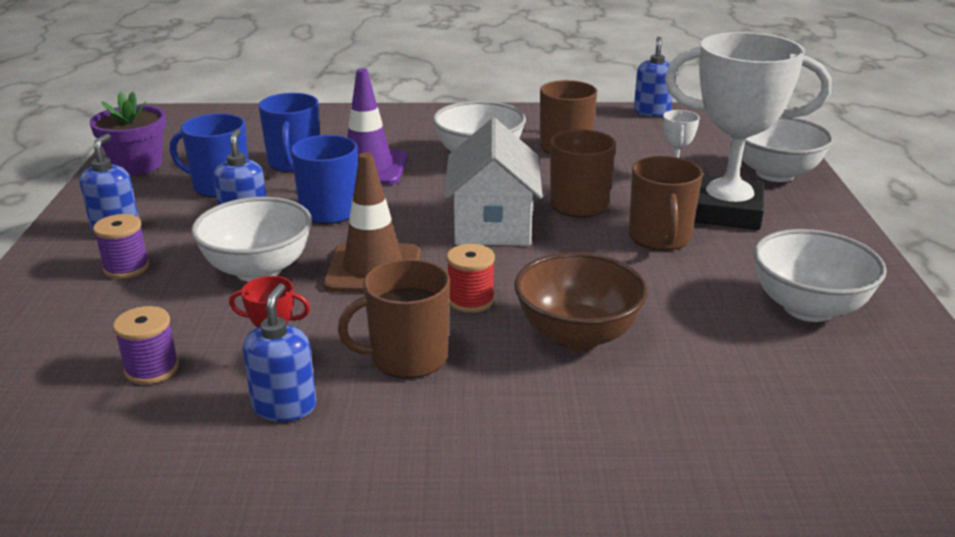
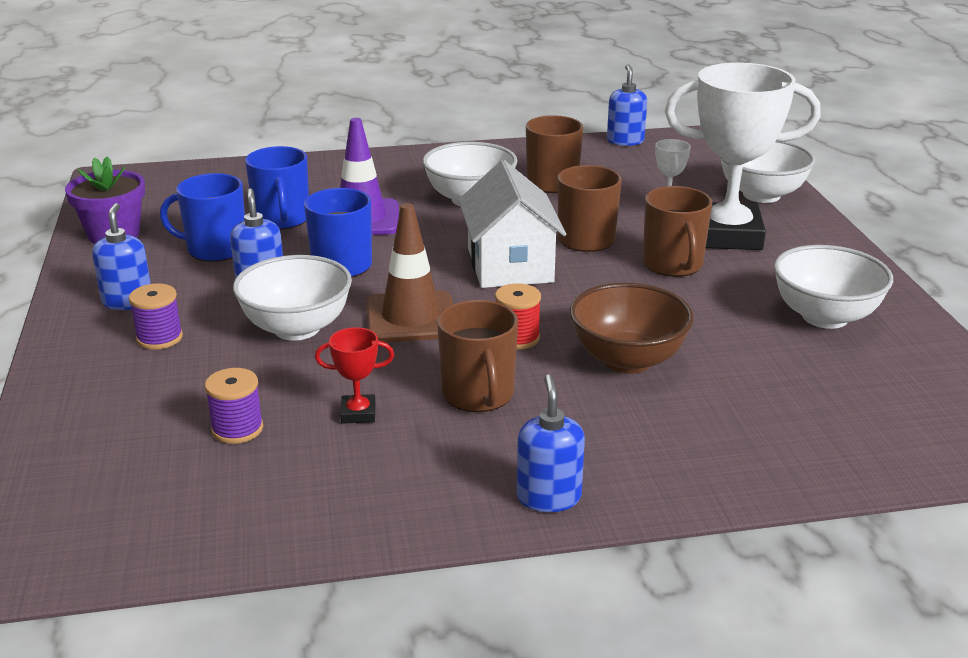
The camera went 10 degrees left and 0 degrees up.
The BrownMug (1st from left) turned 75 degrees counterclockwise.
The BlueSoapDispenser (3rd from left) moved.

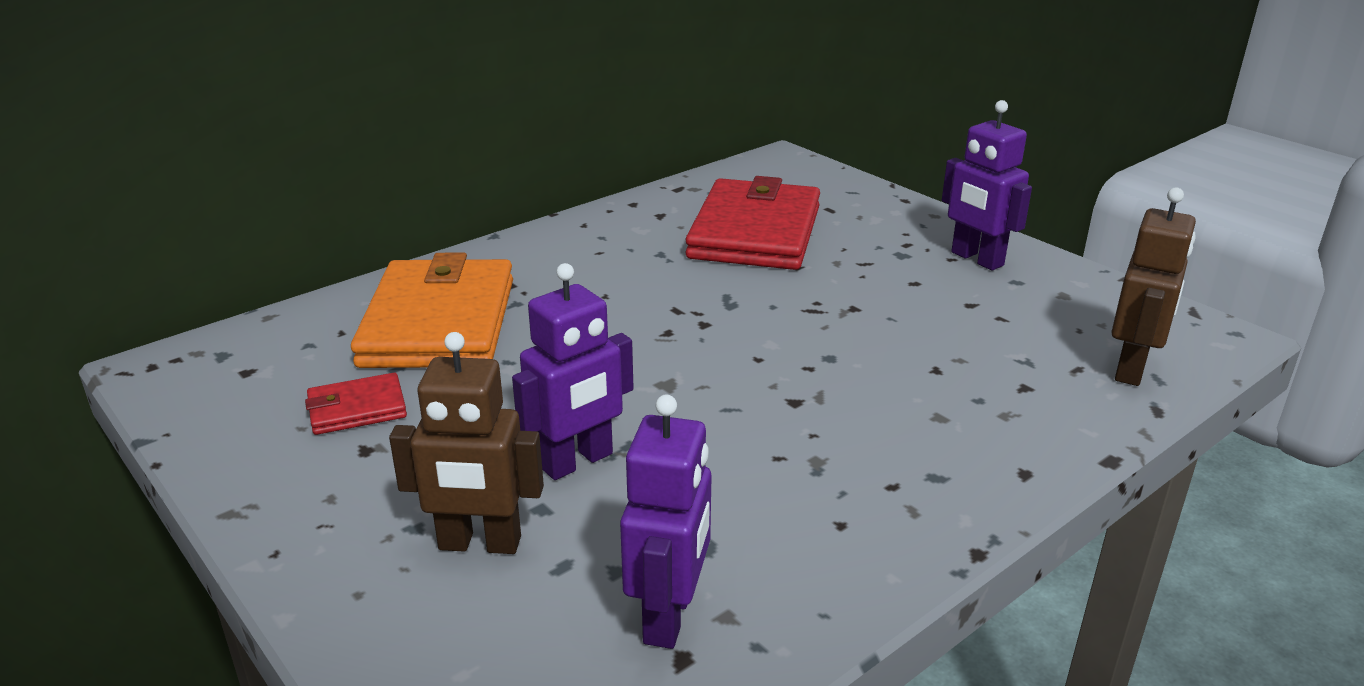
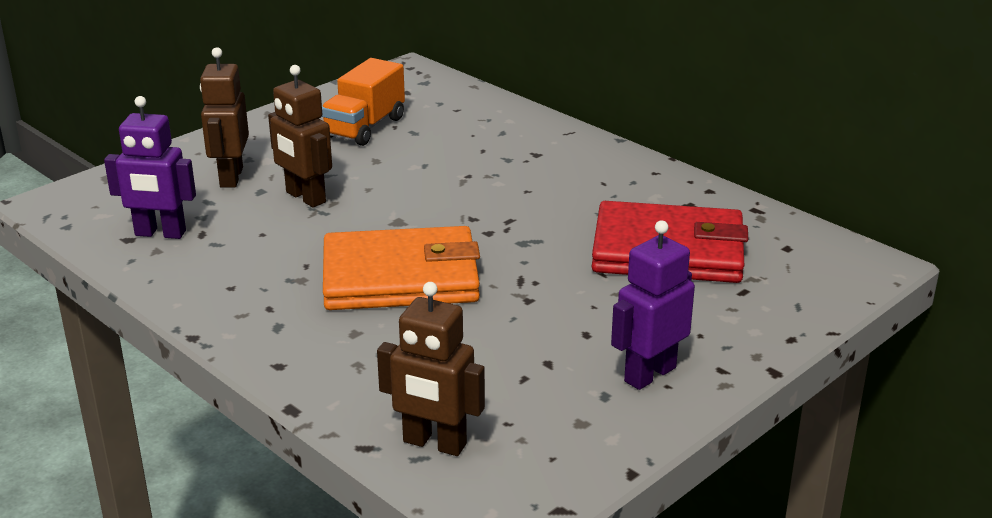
The camera went 85 degrees right and 0 degrees up.
The PurpleRobot (1st from left) became the BrownRobot (2nd from left).
The RedWallet (1st from left) was replaced by the OrangeTruck.
The OrangeWallet moved.

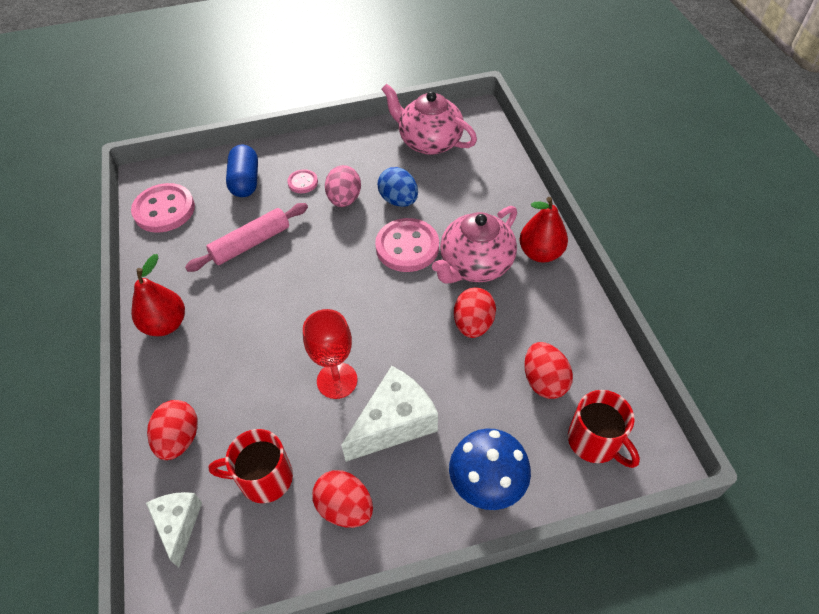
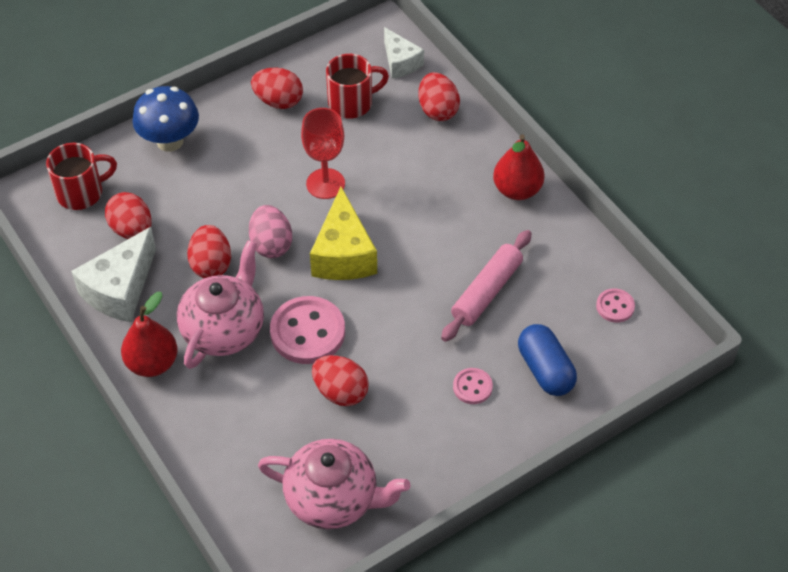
The camera went 160 degrees right and 0 degrees up.
The RedMug (2nd from left in the first image) turned 120 degrees clockwise.
The WhiteCheese (2nd from left in the first image) moved.
The PinkEgg moved.
The YellowCheese appeared.
The BlueEgg became the RedEgg (4th from left).
The PinkButton (1st from left in the first image) changed to 0.51 times the size.

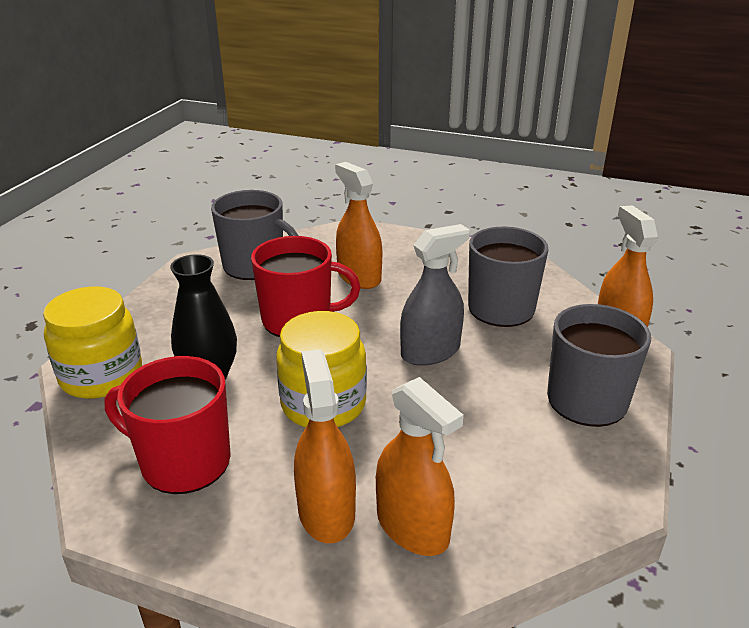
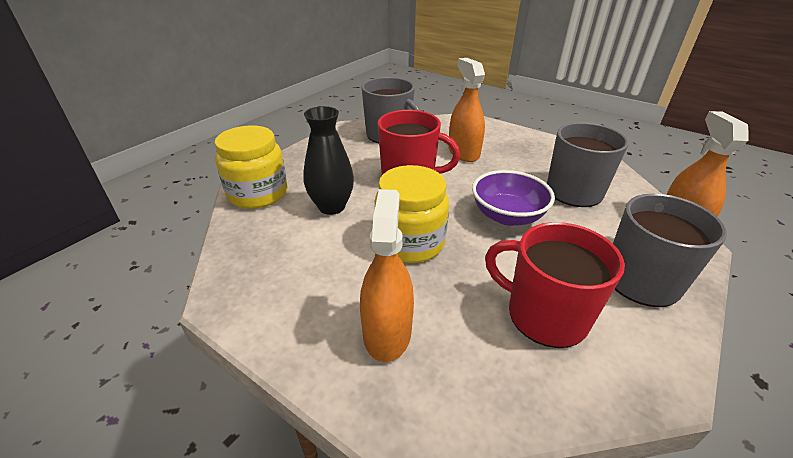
The camera went 15 degrees right and 5 degrees up.
The GreySprayBottle was replaced by the PurpleBowl.
The RedMug (1st from left in the first image) moved.
The OrangeSprayBottle (3rd from left) disappeared.

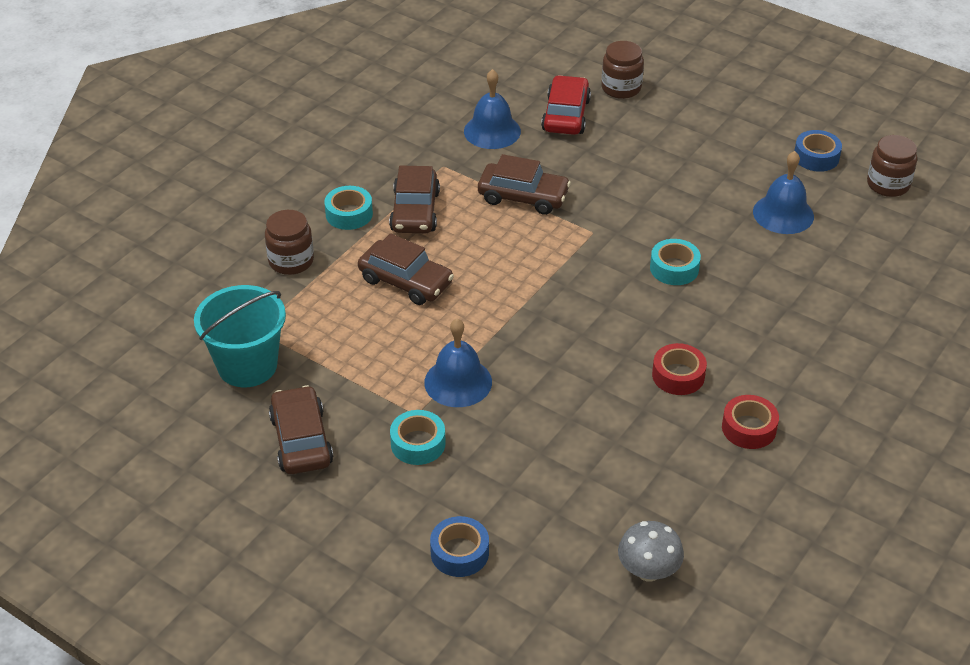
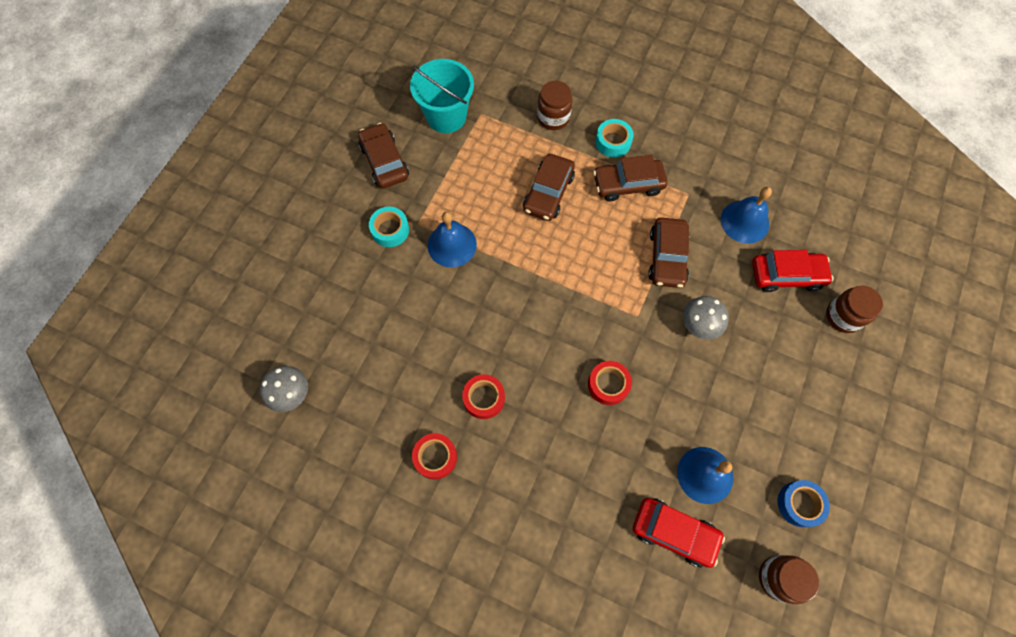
The camera went 80 degrees right and 25 degrees up.
The BrownCar (1st from left) turned 90 degrees counterclockwise.
The TurquoiseTape (3rd from left) became the RedTape (3rd from left).
The RedCar (1st from left) appeared.
The GreyMushroom (2nd from left) appeared.
The BlueTape (1st from left) disappeared.

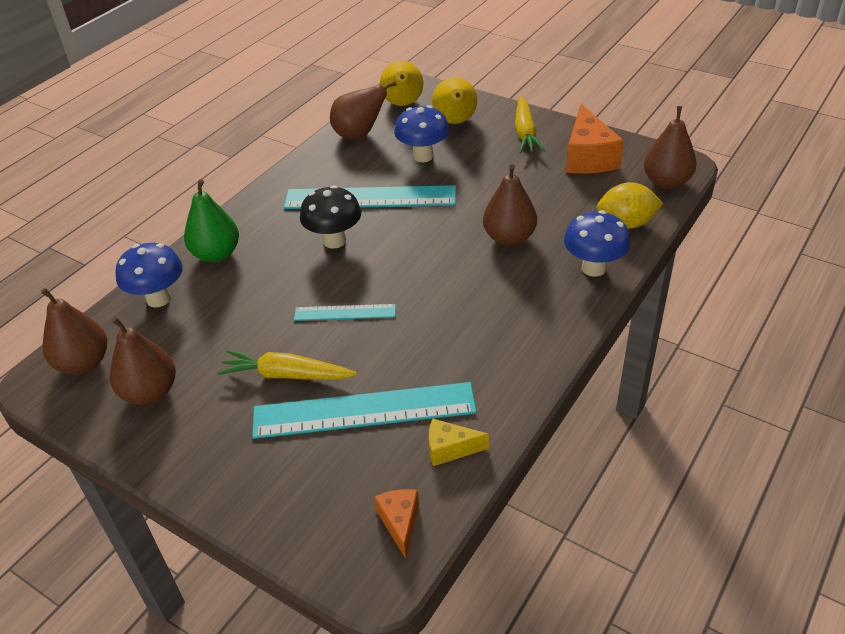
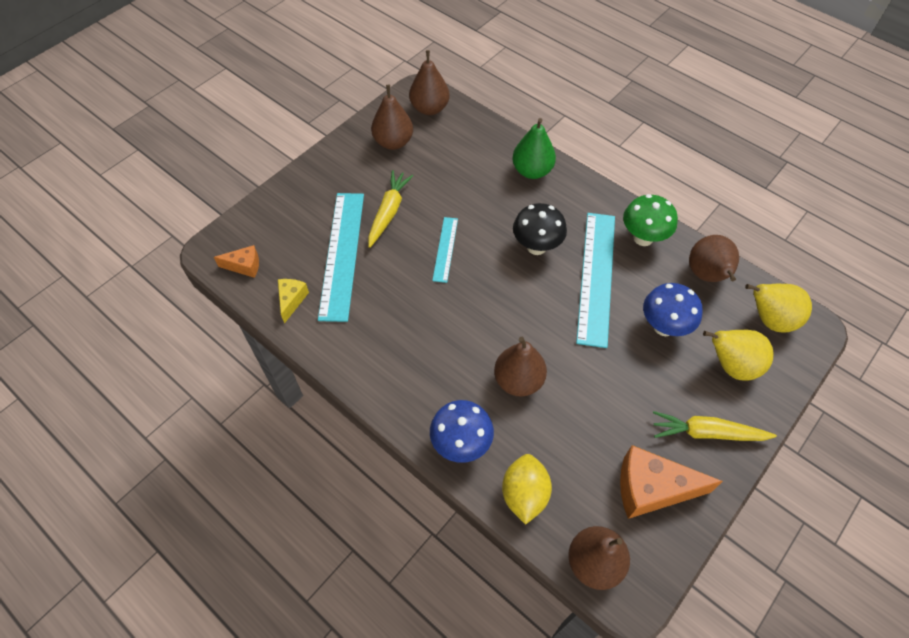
The camera went 95 degrees right and 15 degrees up.
The GreenMushroom appeared.
The BlueMushroom (1st from left) disappeared.

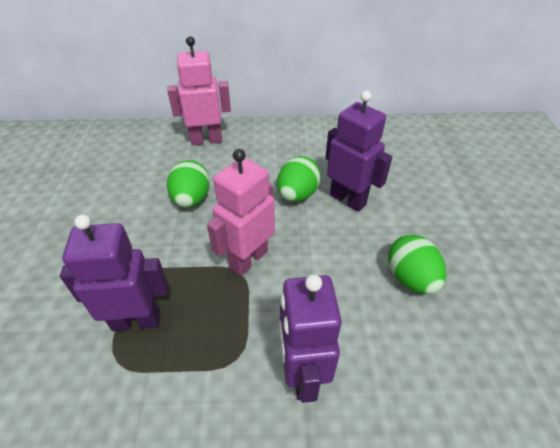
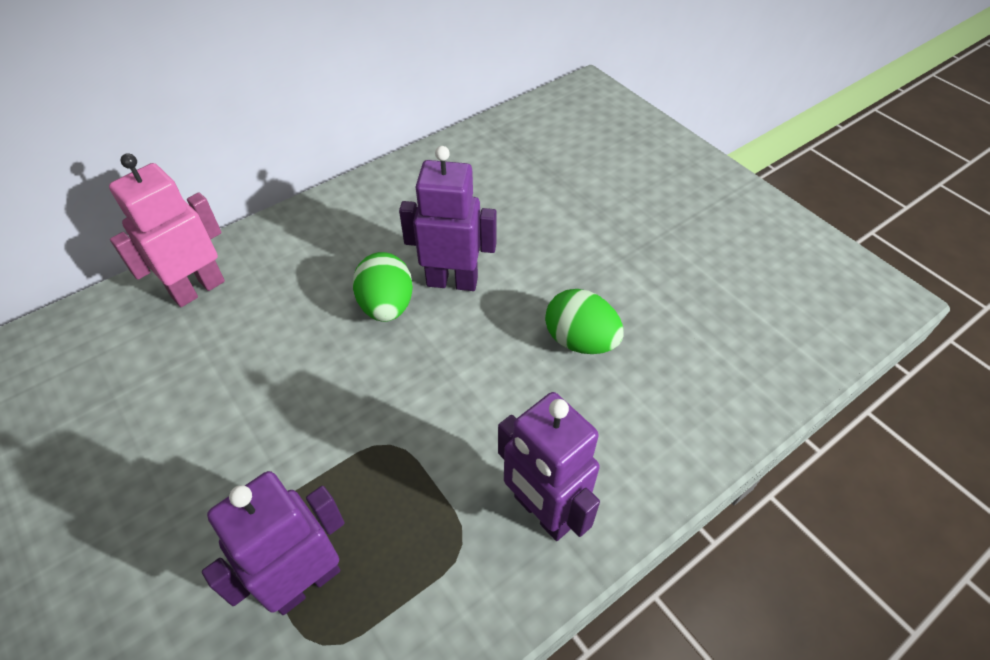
The camera went 35 degrees left and 5 degrees up.
The GreenEgg (1st from left) disappeared.
The PinkRobot (2nd from left) disappeared.

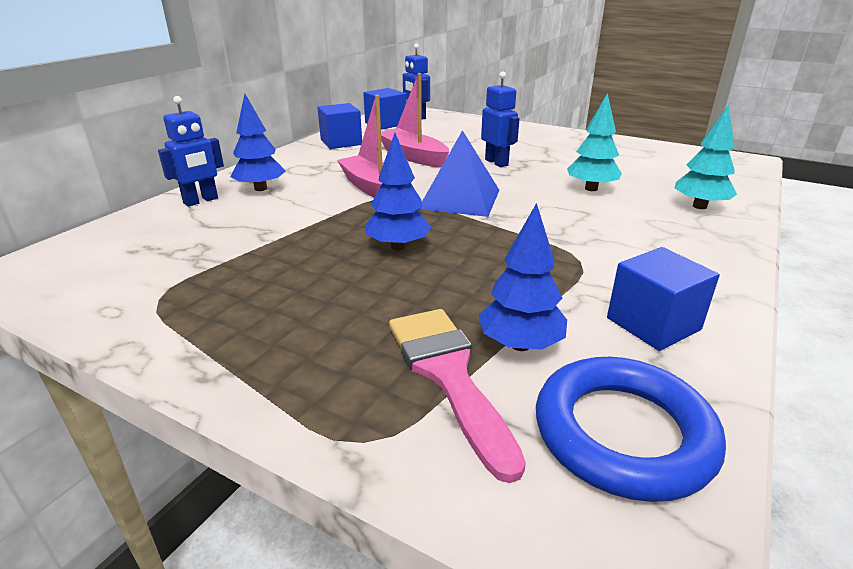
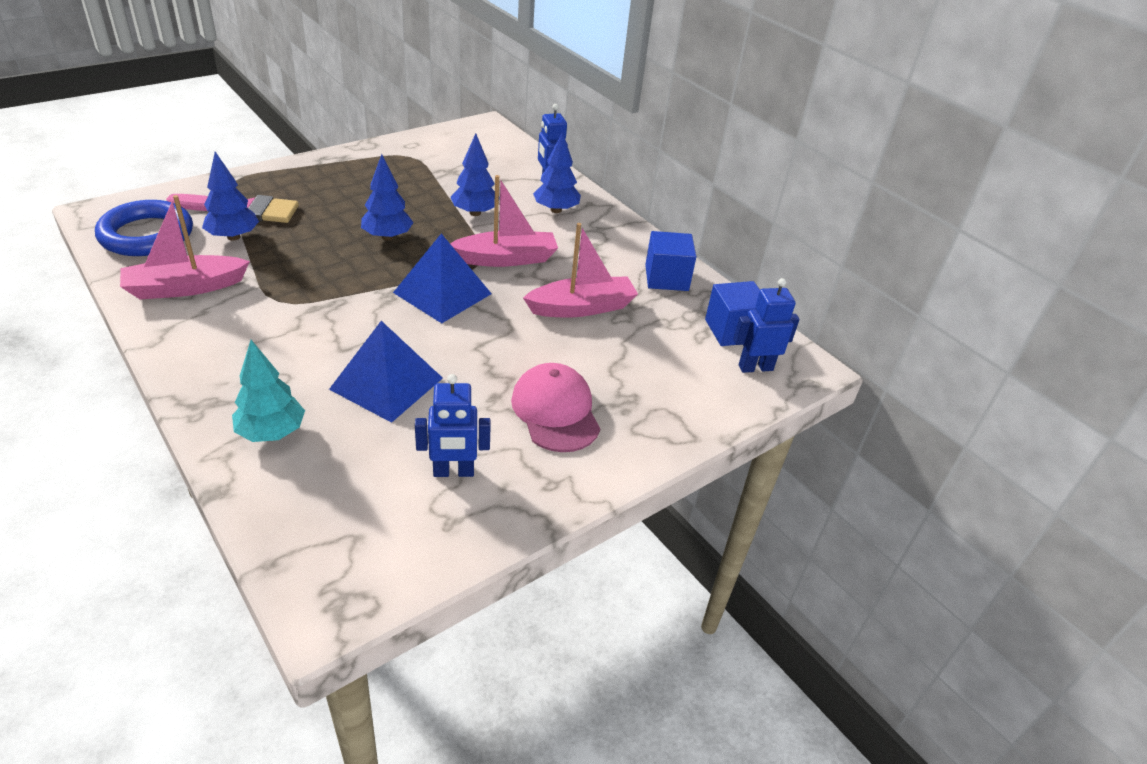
The camera went 110 degrees right and 10 degrees up.
The BlueCube (3rd from left) was replaced by the PinkBoat (1st from left).
The TurquoiseTree (1st from left) was replaced by the BluePyramid (1st from left).
The BlueRobot (3rd from left in the first image) moved.
The BlueTree (3rd from left) appeared.
The PinkCap appeared.

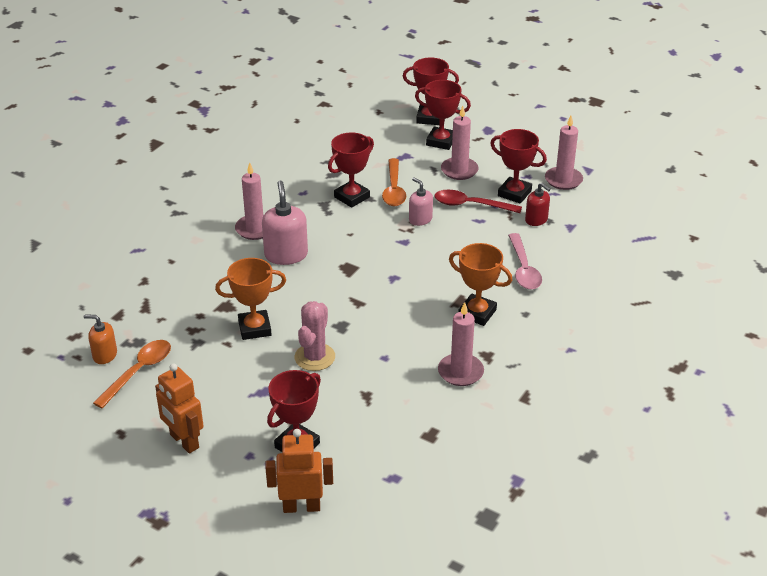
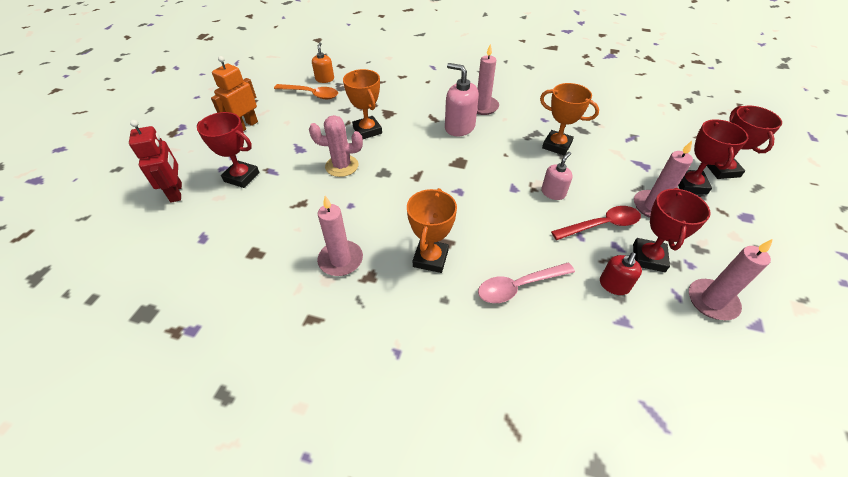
The camera went 75 degrees right and 10 degrees up.
The OrangeRobot (2nd from left) became the RedRobot.
The PinkSoapDispenser (1st from left) turned 120 degrees counterclockwise.
The RedTrophy (2nd from left) became the OrangeTrophy (3rd from left).
The RedSpoon turned 75 degrees clockwise.
The OrangeSpoon (2nd from left) disappeared.

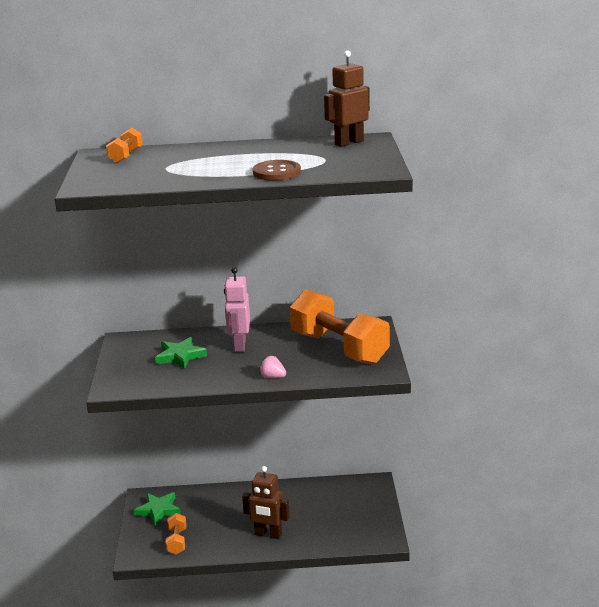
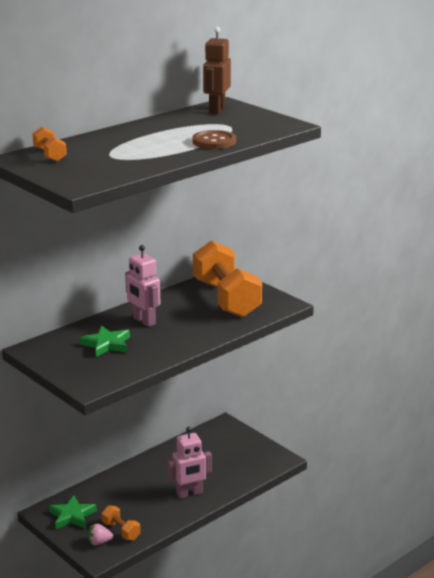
The camera went 40 degrees left and 0 degrees up.
The PinkStrawberry moved.
The BrownRobot (1st from left) became the PinkRobot (2nd from left).
The OrangeDumbbell (3rd from left) turned 60 degrees clockwise.

